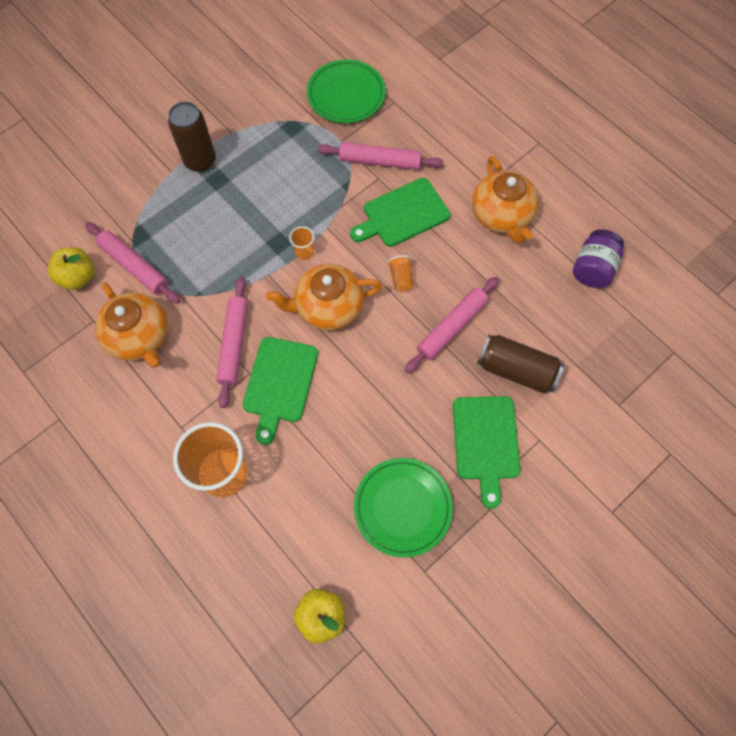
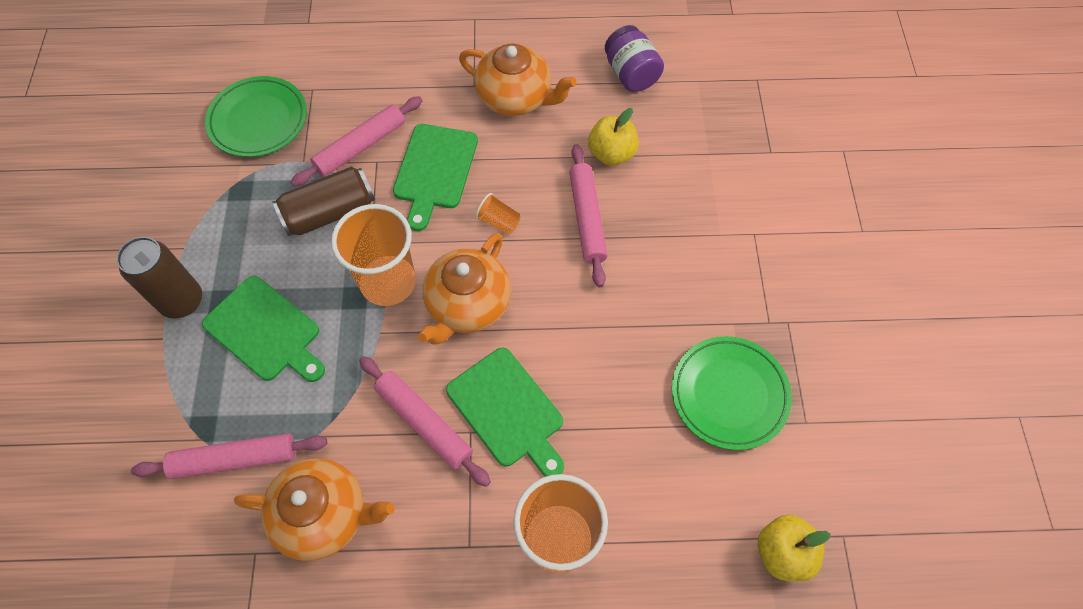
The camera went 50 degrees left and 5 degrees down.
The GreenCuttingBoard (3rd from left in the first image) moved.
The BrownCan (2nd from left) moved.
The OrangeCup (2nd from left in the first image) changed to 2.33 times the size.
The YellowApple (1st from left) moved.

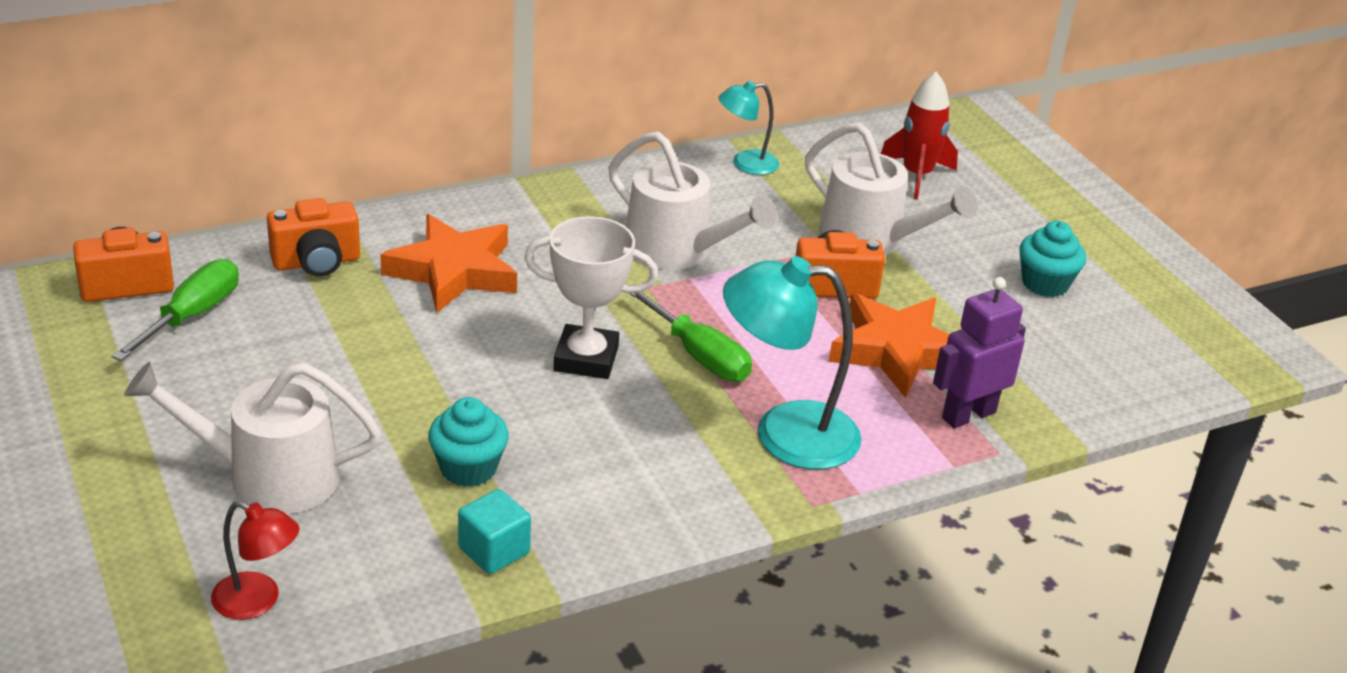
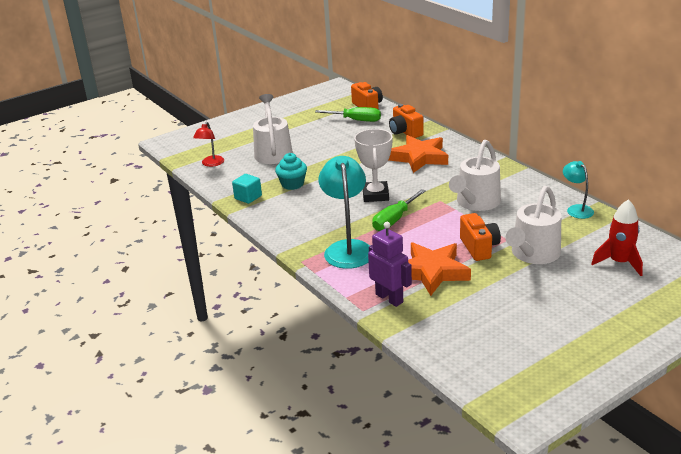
The camera went 85 degrees right and 5 degrees down.
The TurquoiseCupcake (2nd from left) disappeared.

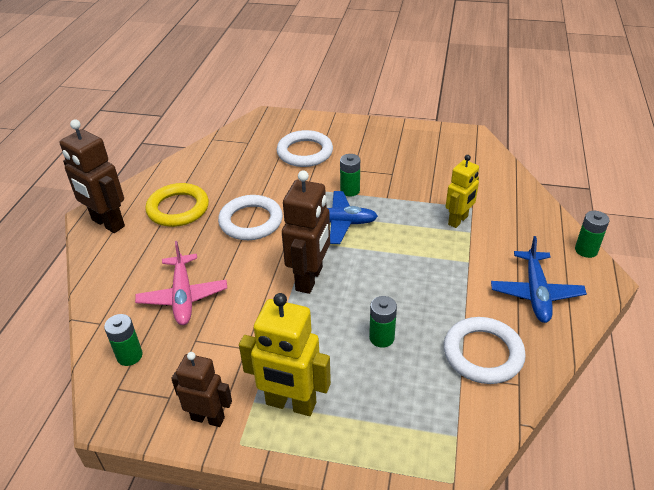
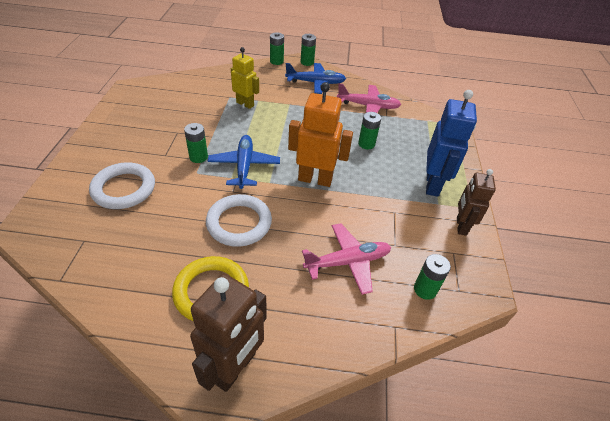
The camera went 100 degrees left and 5 degrees up.
The BrownRobot (3rd from left) became the OrangeRobot.
The GreenBattery (3rd from left) appeared.
The WhiteRing (3rd from left) was replaced by the PinkPlane (2nd from left).
The YellowRobot (1st from left) became the BlueRobot.

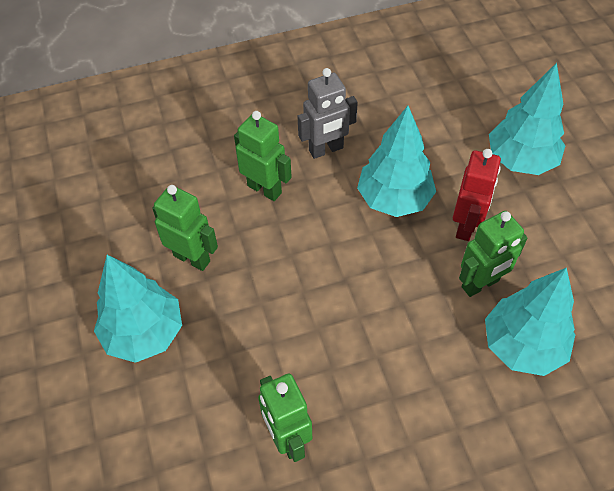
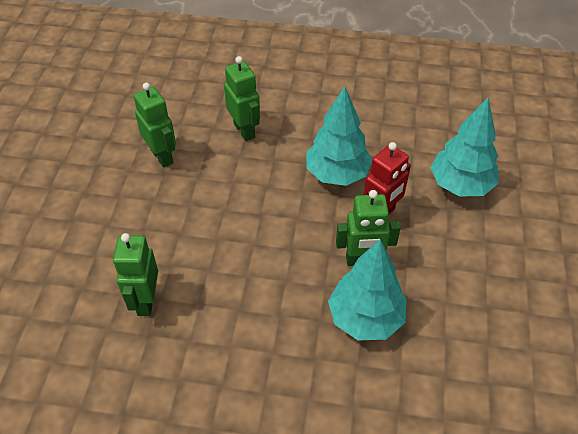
The camera went 25 degrees right and 5 degrees down.
The TurquoiseTree (1st from left) disappeared.
The GreyRobot disappeared.

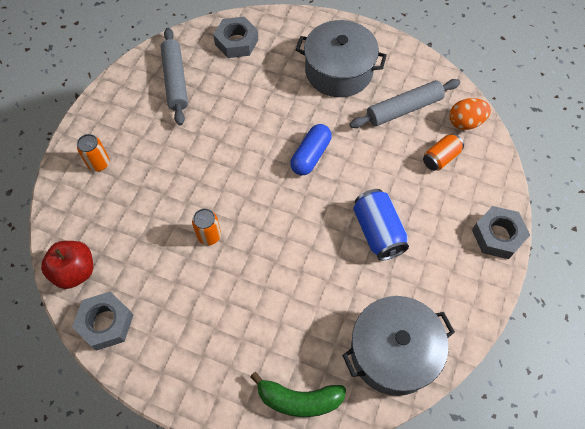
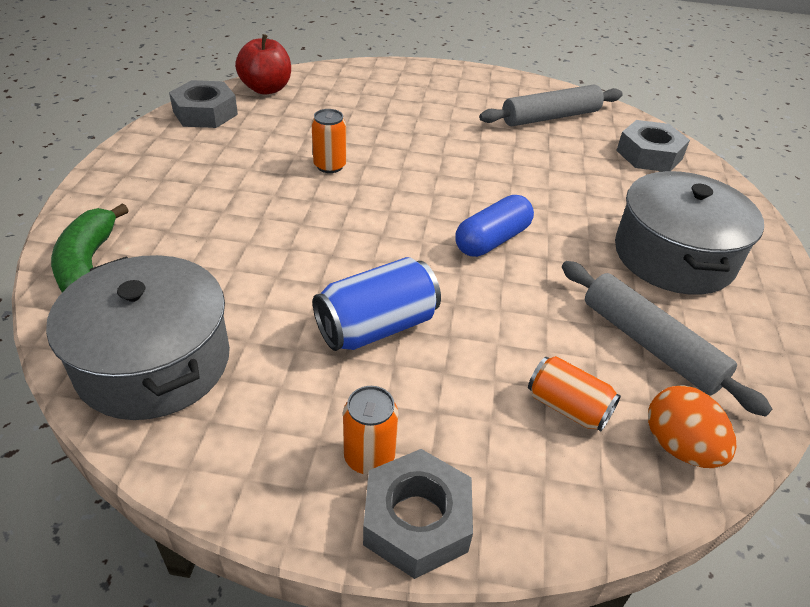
The camera went 75 degrees right and 20 degrees down.
The OrangeCan (1st from left in the first image) moved.
The BlueCapsule turned 60 degrees counterclockwise.

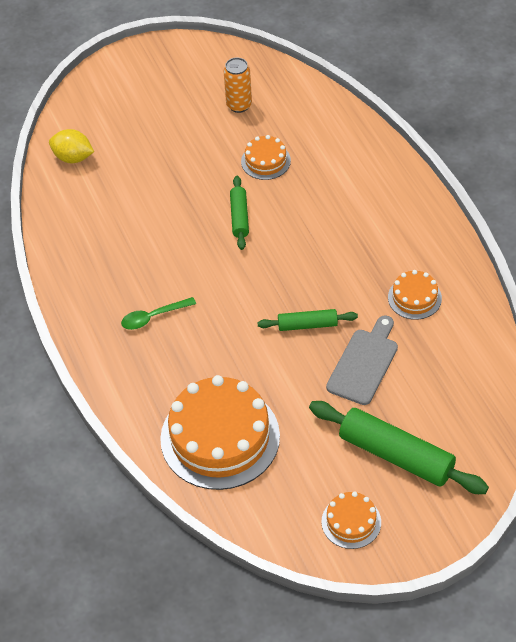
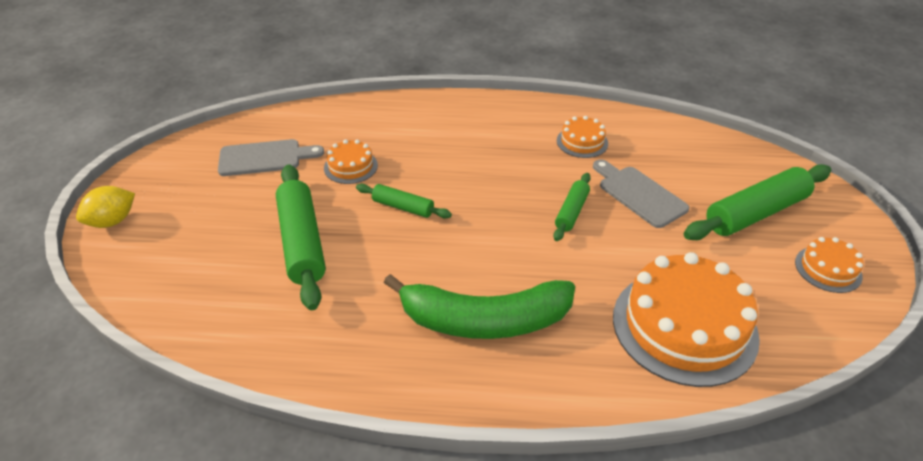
The camera went 65 degrees left and 10 degrees down.
The YellowLemon moved.
The OrangeCan was replaced by the GreyCuttingBoard (1st from left).
The GreenRollingPin (1st from left) appeared.
The GreenSpoon was replaced by the GreenBanana.

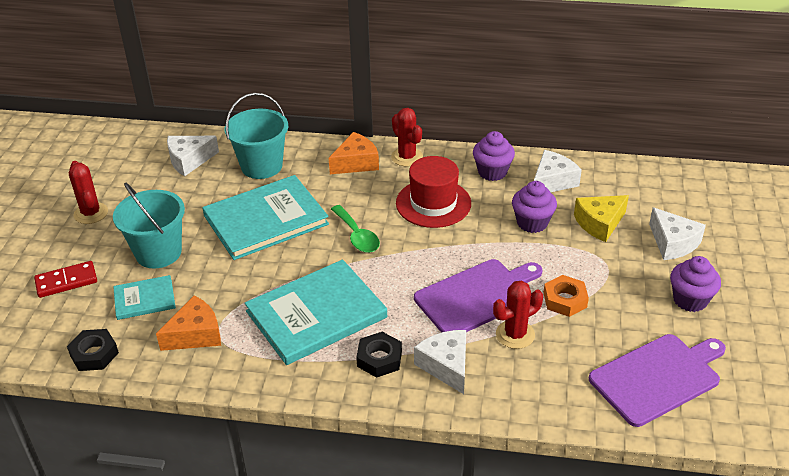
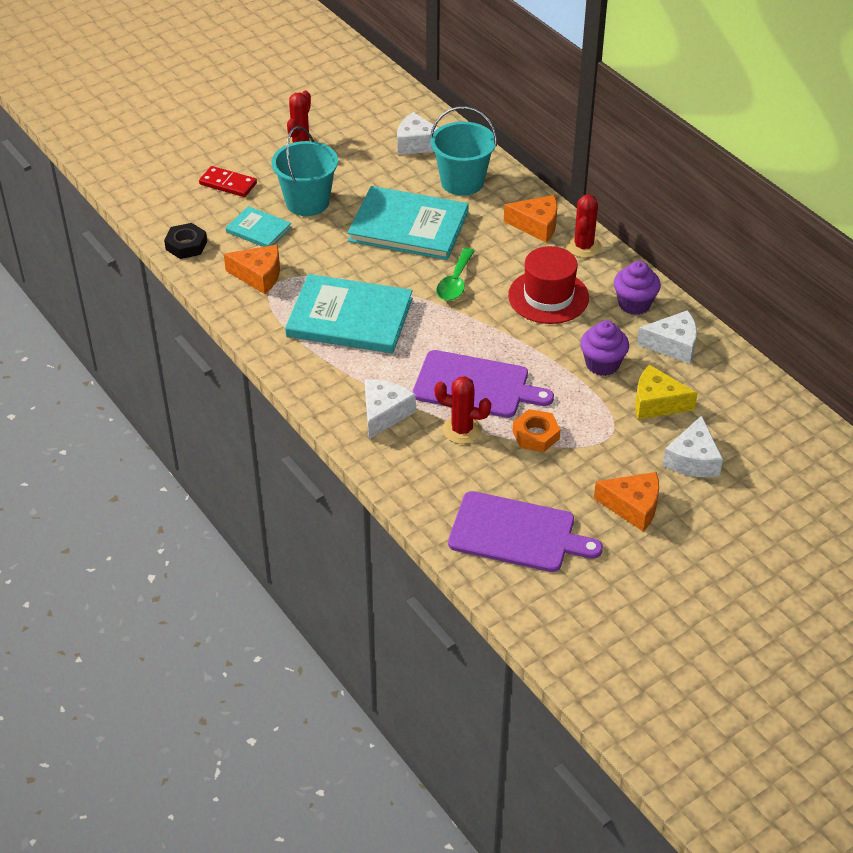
The camera went 45 degrees right and 5 degrees up.
The PurpleCupcake (3rd from left) was replaced by the OrangeCheese (3rd from left).
The BlackNut (2nd from left) disappeared.

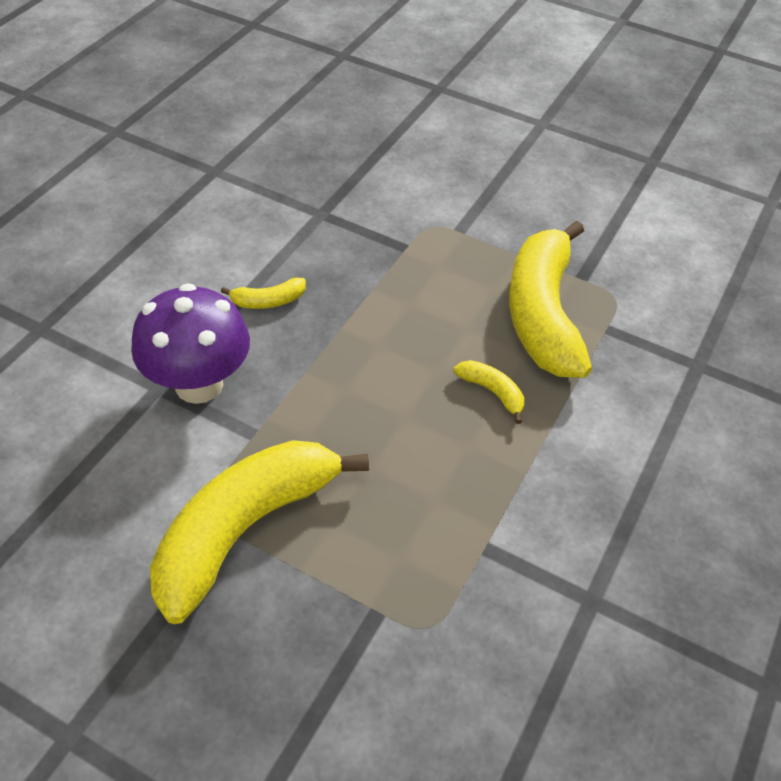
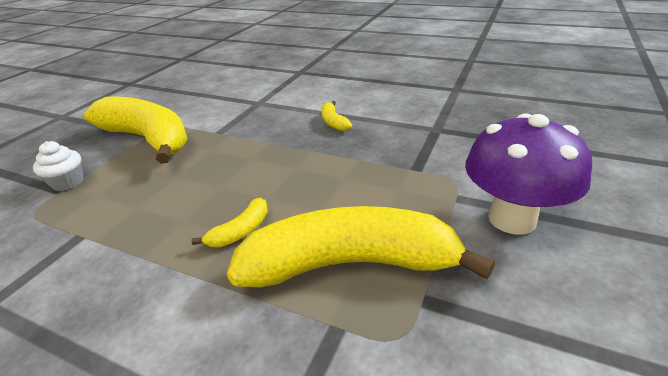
The camera went 90 degrees right and 15 degrees down.
The WhiteCupcake appeared.
The PurpleMushroom moved.

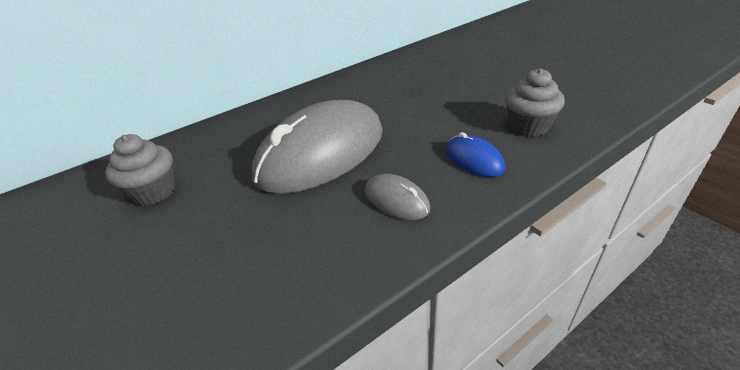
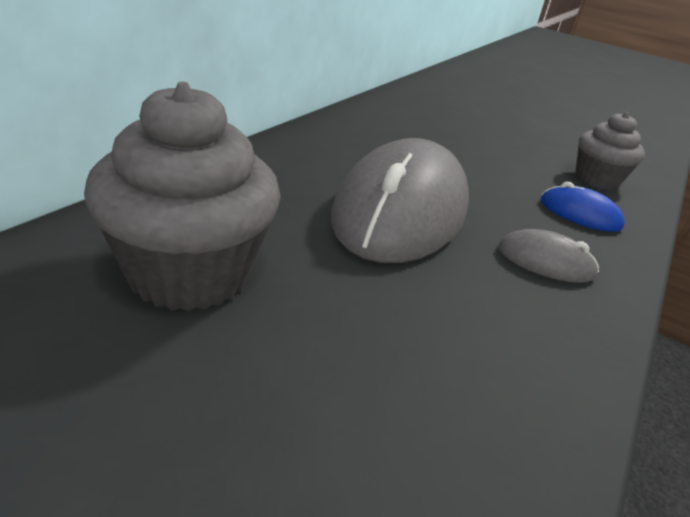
The camera went 30 degrees left and 5 degrees down.
The GreyCupcake (1st from left) changed to 1.67 times the size.

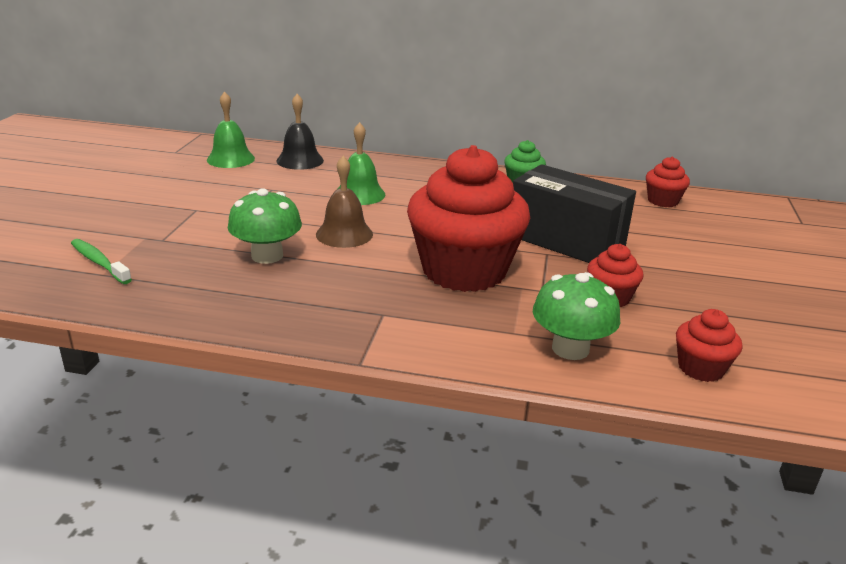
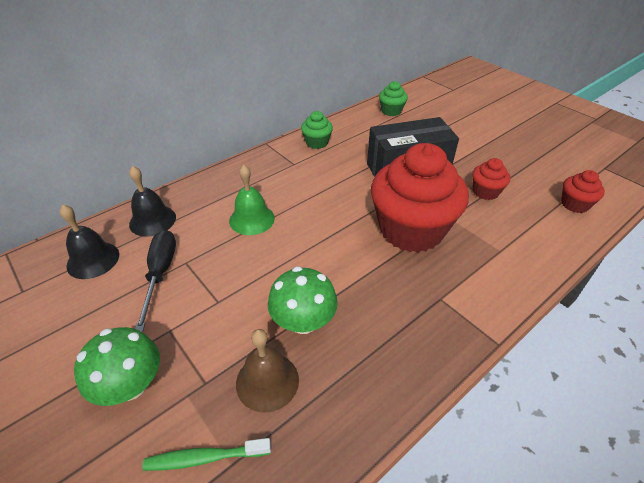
The camera went 50 degrees left and 15 degrees up.
The GreenBell (1st from left) became the BlackBell (1st from left).
The GreenMushroom (2nd from left in the first image) moved.
The BlackScrewdriver appeared.
The BrownBell moved.
The RedCupcake (3rd from left) became the GreenCupcake (2nd from left).

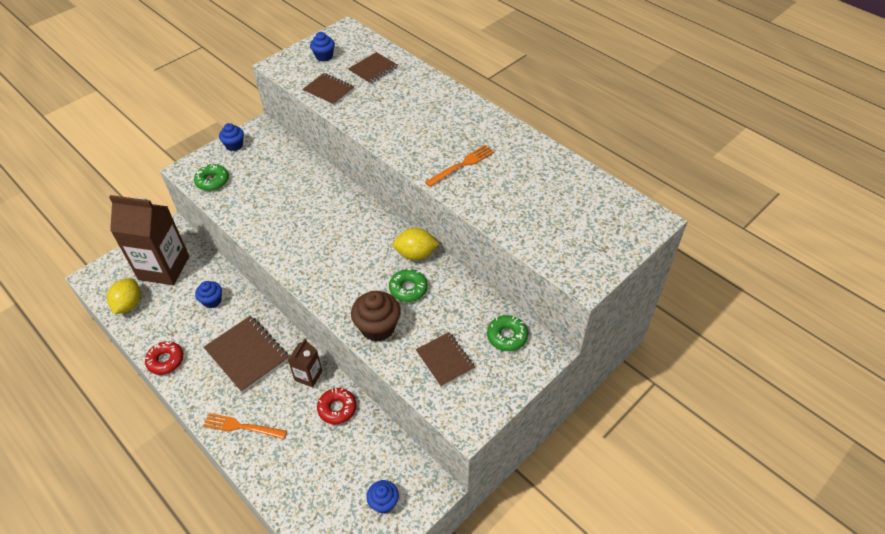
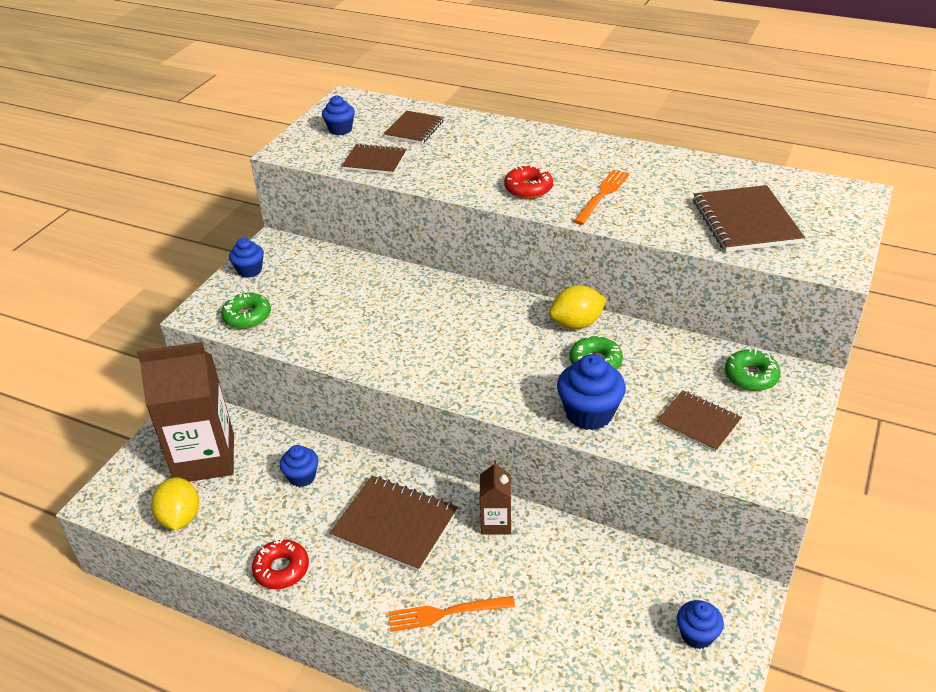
The camera went 20 degrees left and 10 degrees down.
The RedDonut (2nd from left) moved.
The BrownCupcake became the BlueCupcake (4th from left).
The BrownNotebook (5th from left) appeared.

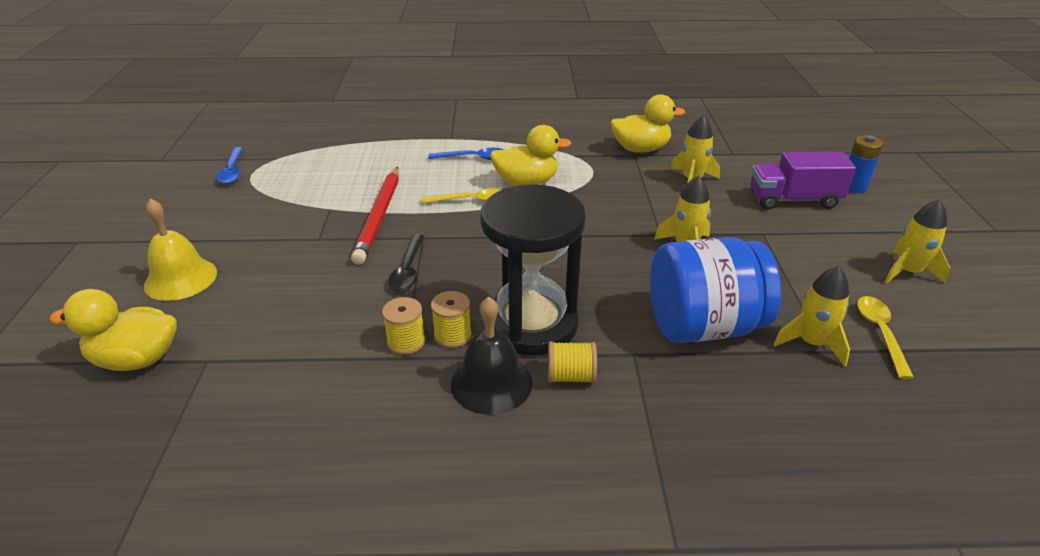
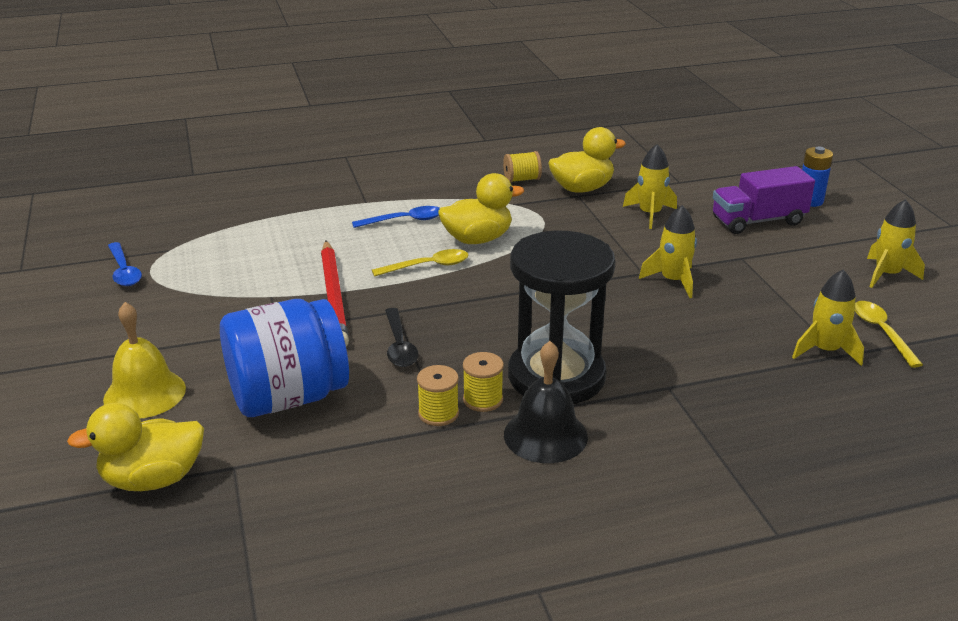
The camera went 15 degrees left and 5 degrees down.
The BlueJar moved.
The YellowSpool (3rd from left) moved.

